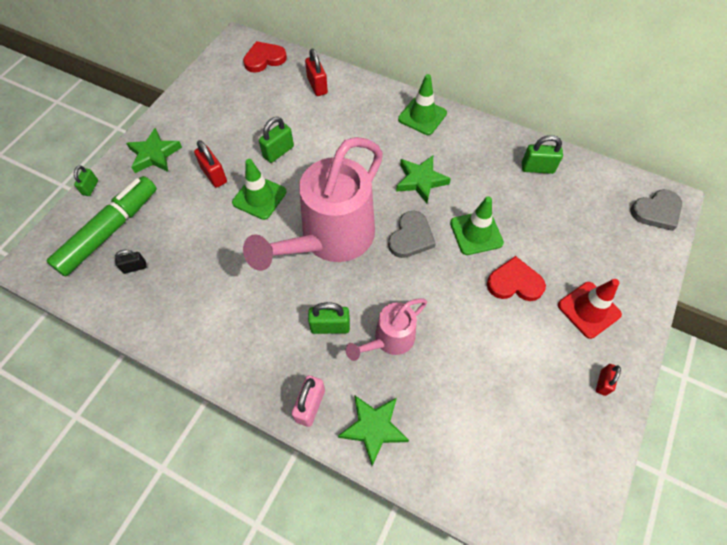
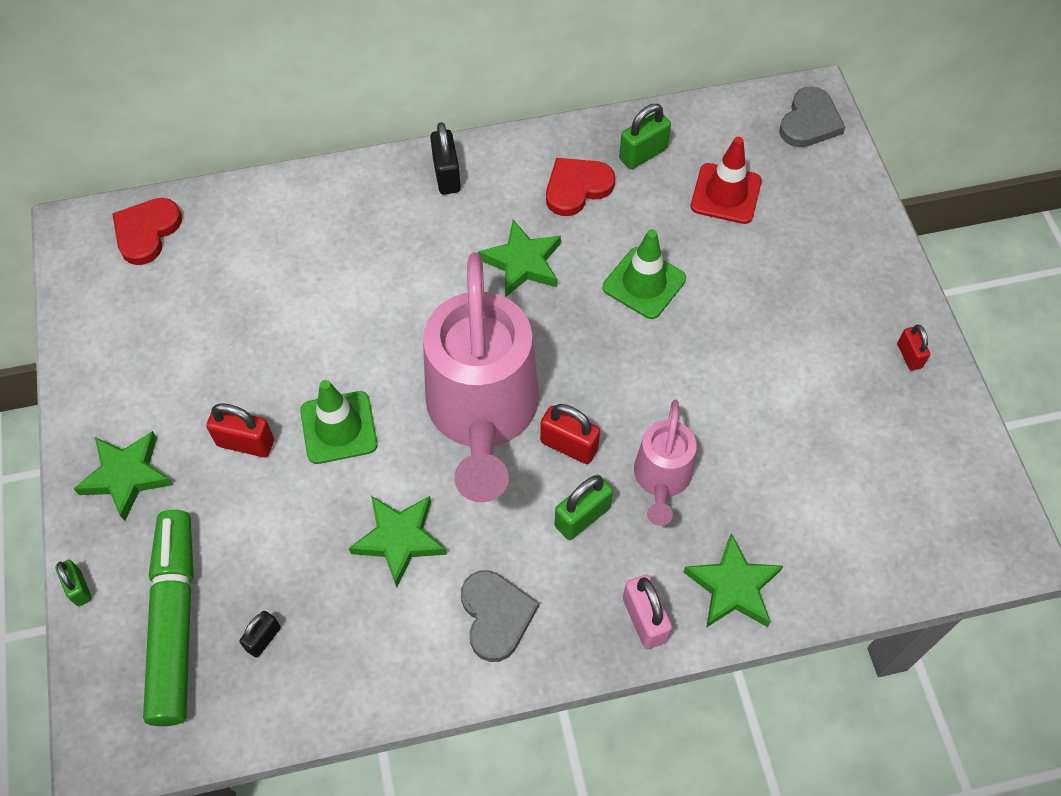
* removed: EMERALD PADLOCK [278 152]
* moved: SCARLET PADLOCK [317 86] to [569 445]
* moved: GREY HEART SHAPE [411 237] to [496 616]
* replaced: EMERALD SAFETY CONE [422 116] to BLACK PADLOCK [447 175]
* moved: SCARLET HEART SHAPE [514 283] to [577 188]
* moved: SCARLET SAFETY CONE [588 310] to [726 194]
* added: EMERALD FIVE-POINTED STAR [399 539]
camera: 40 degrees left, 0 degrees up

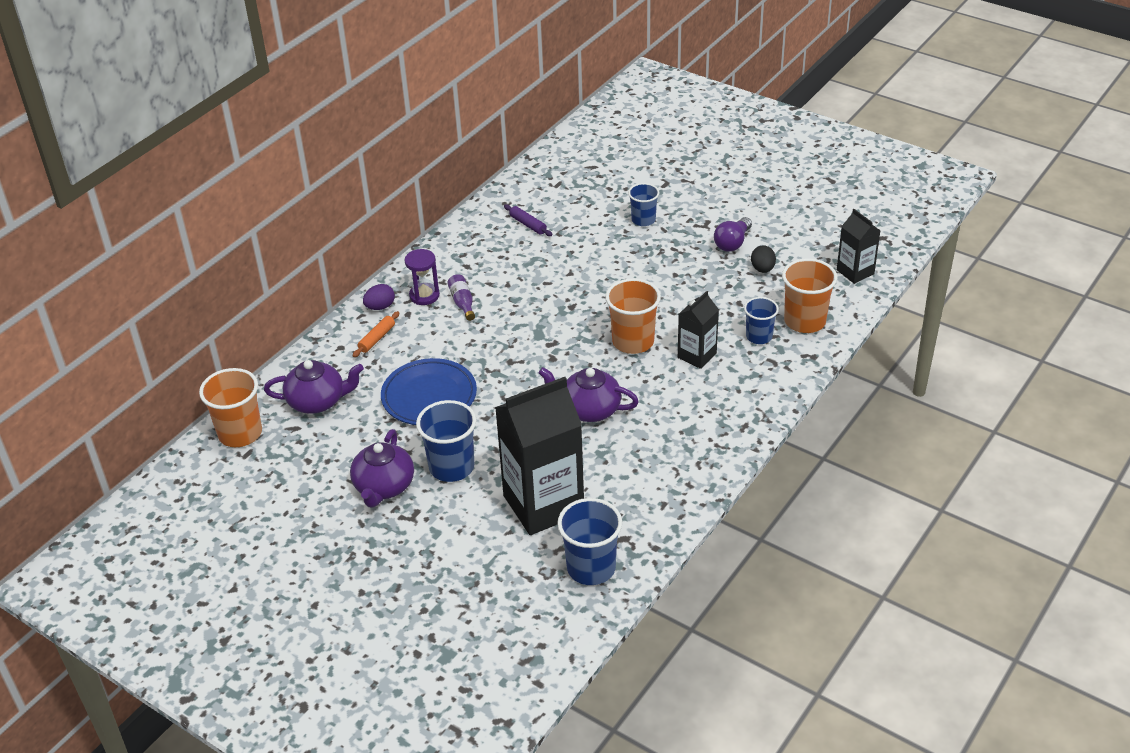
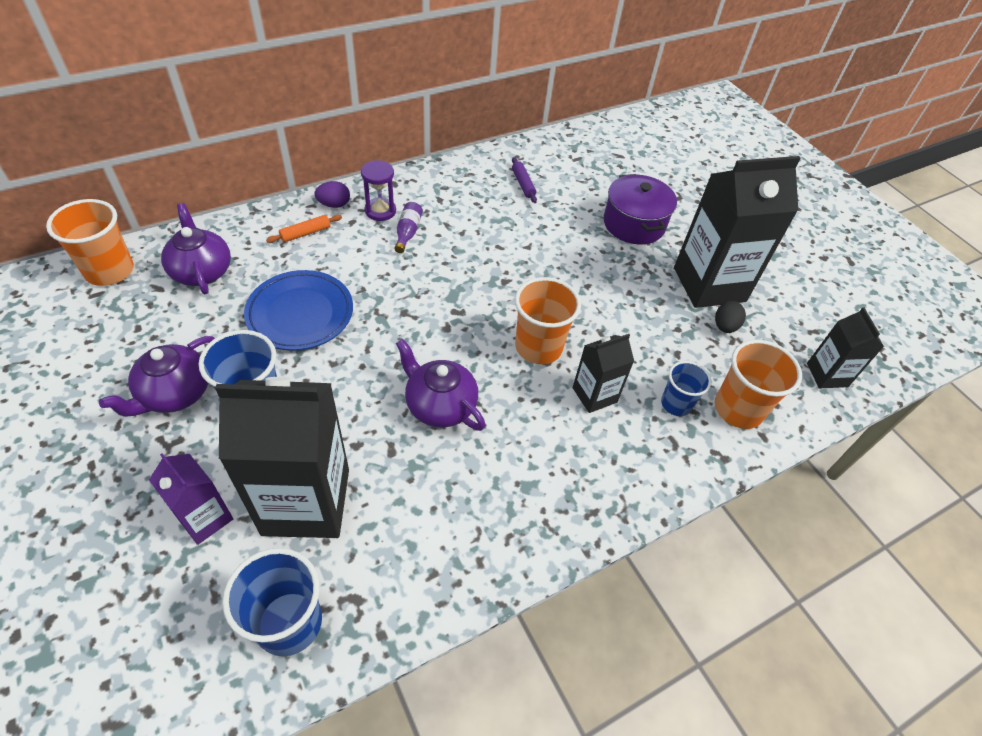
* turned: PURPLE TEAPOT [318 401] = [201 271] 135 degrees counterclockwise
* replaced: COBALT TUMBLER [643 220] to PURPLE POT [634 224]
* replaced: PURPLE BULB [732 243] to BLACK JUICE CARTON [709 284]
* added: PURPLE JUICE CARTON [205 518]
camera: 20 degrees right, 10 degrees up

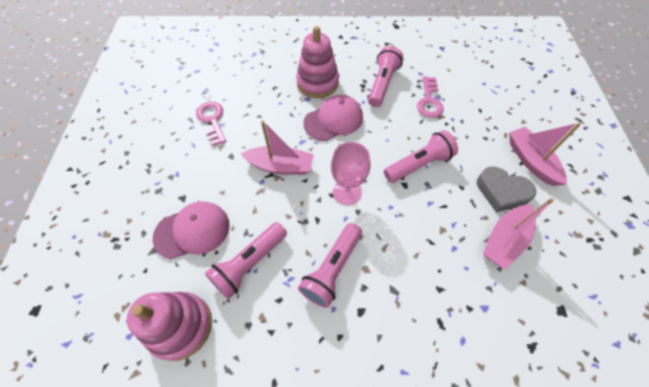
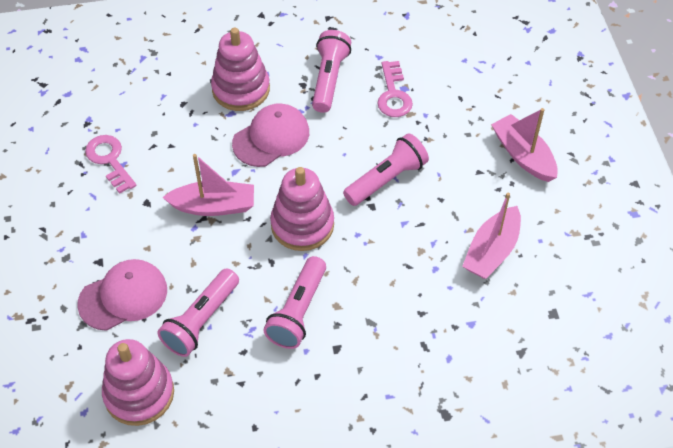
* replaced: ROSY CHALICE [347 192] to ROSY RING STACKER [302 225]
* removed: GREY HEART SHAPE [501 192]
camera: 10 degrees left, 5 degrees down

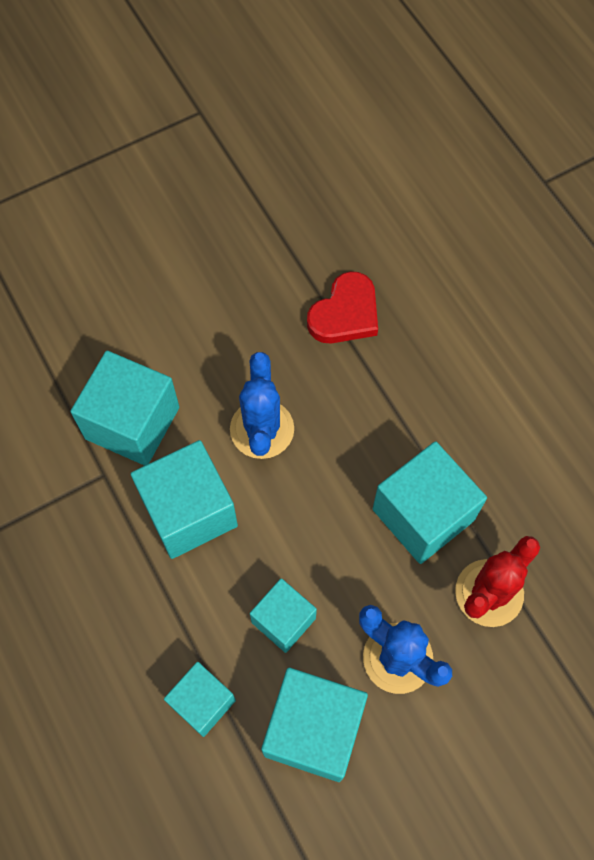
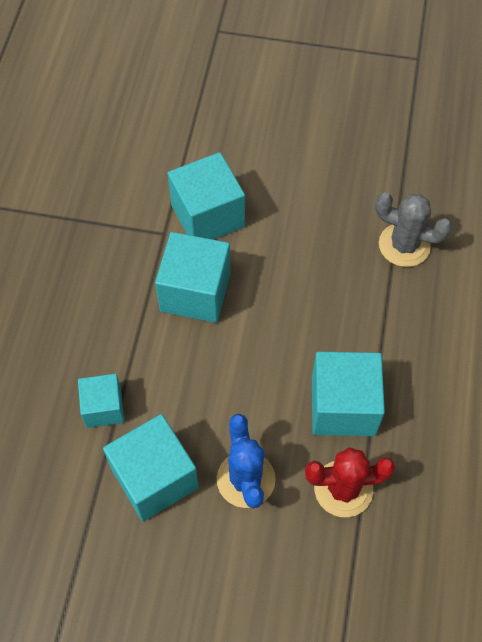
* removed: COBALT PRICKLY PLANT [262 429]
* removed: AQUA BLOCK [283 620]
* replaced: SCARLET HEART SHAPE [345 313] to GREY PRICKLY PLANT [404 245]
camera: 40 degrees right, 5 degrees down

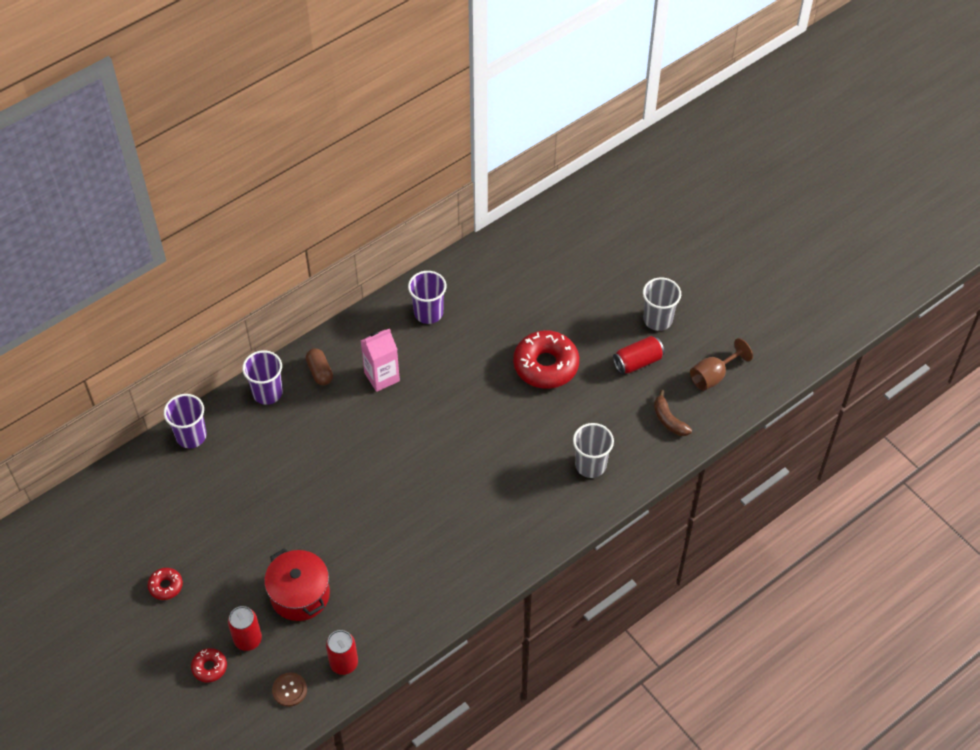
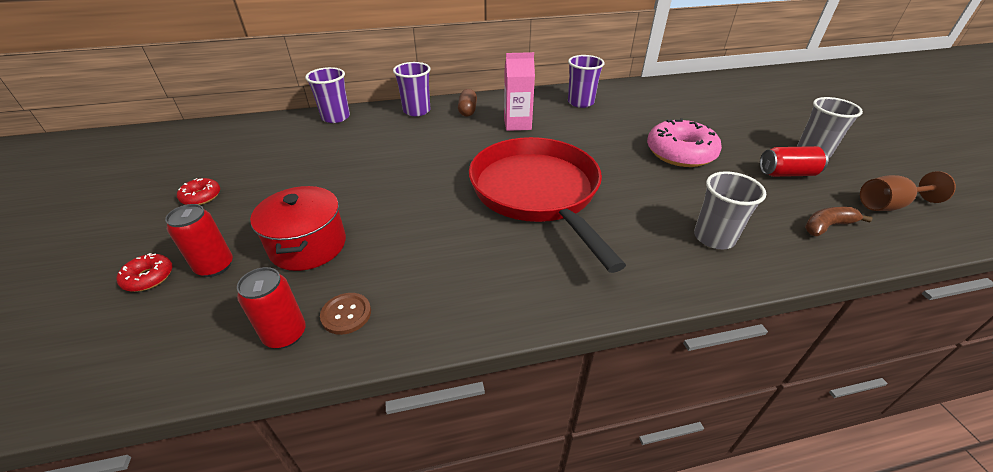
* moved: DARK BROWN SEWING BUTTON [289 690] to [346 314]
* recoloured: SCARLET GLAZED DONUT [546 365] to ROSY GLAZED DONUT [680 153]
* turned: DARK BROWN BANANA [669 420] = [827 226] 75 degrees clockwise
* added: SCARLET SKILLET [537 193]
camera: 25 degrees right, 15 degrees down

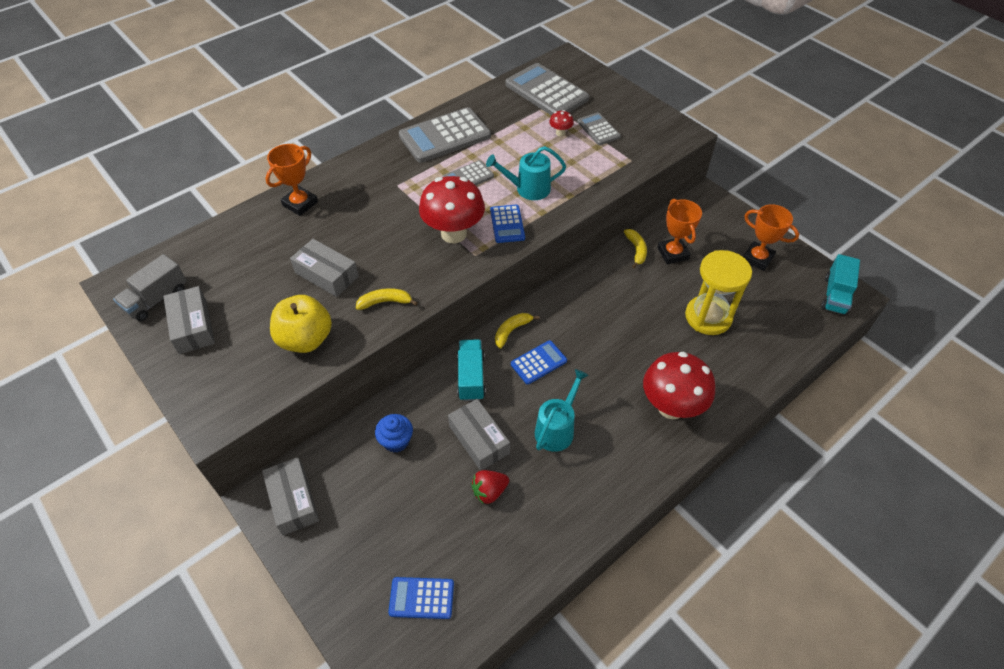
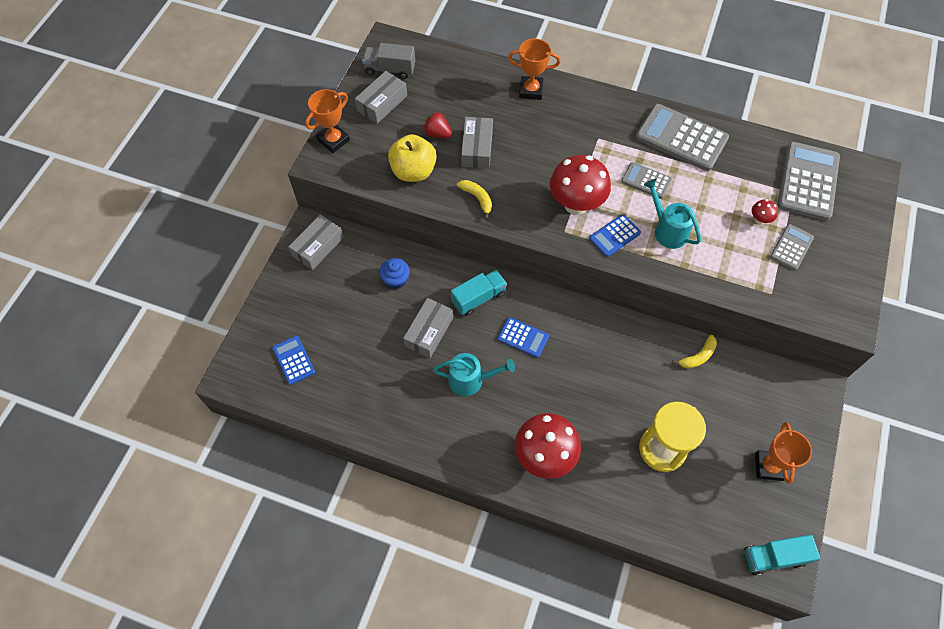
* moved: SCARLET BERRY [489 491] to [437 134]
* removed: BRIGHT YELLOW BANANA [511 331]
* moved: ORANGE PRIZE CUP [672 253] to [334 140]
camera: 60 degrees right, 10 degrees up

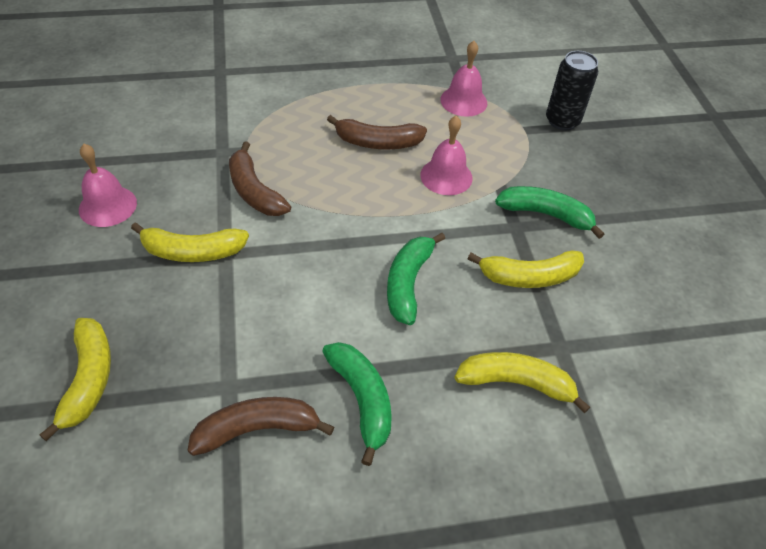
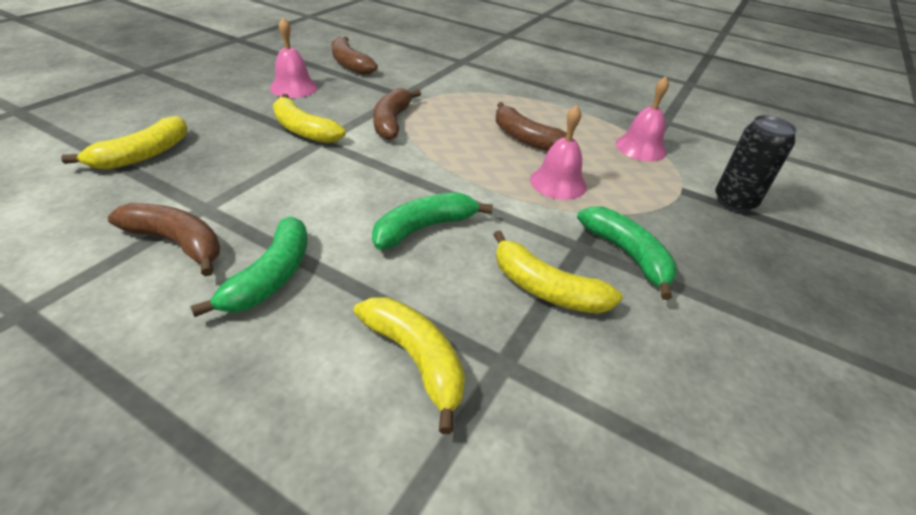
* added: DARK BROWN BANANA [350 64]
camera: 40 degrees right, 10 degrees down

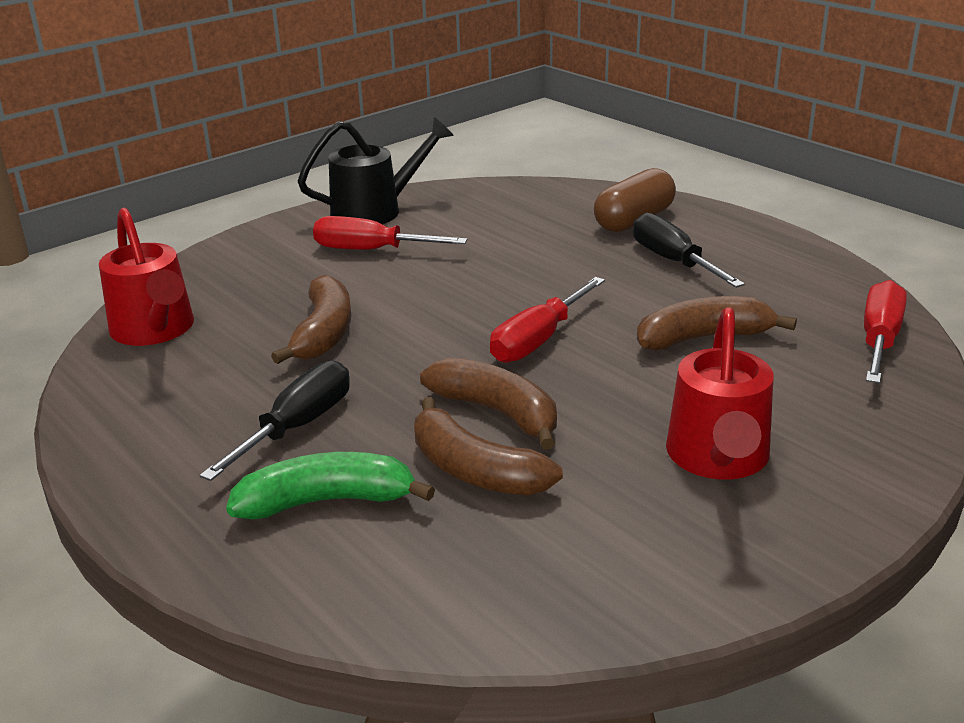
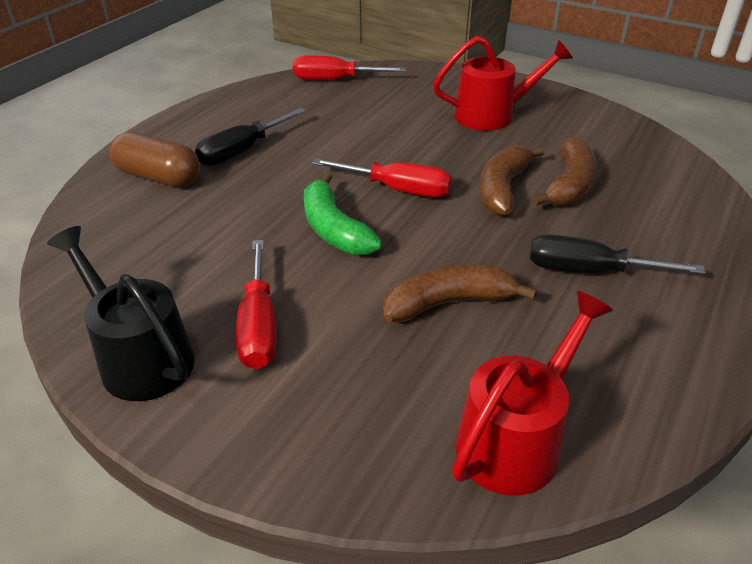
* moved: EMERALD BANANA [327 501] to [334 229]
* removed: DARK BROWN BANANA [703 338]
camera: 110 degrees left, 10 degrees up

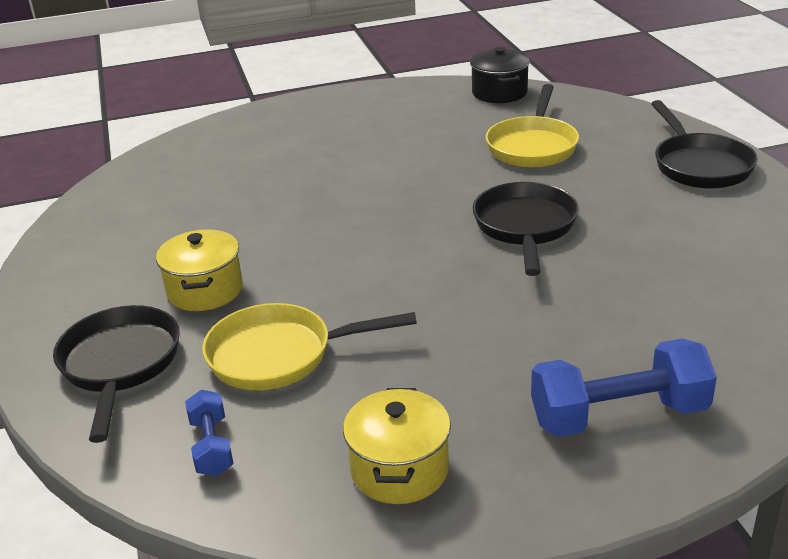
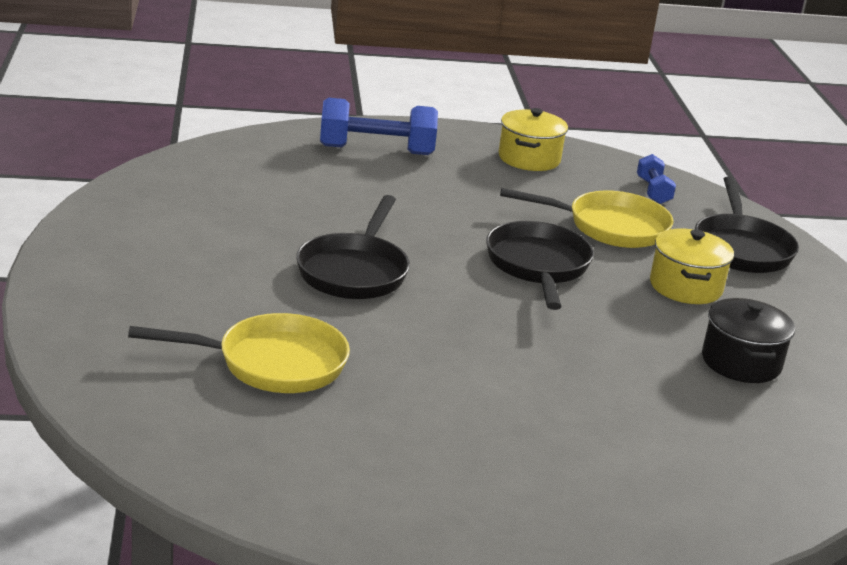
* moved: BLACK POT [499 93] to [741 362]
* turned: BRIGHT YELLOW SKILLET [532 146] = [273 363] 60 degrees clockwise
* moved: BLACK SKILLET [699 165] to [538 266]
camera: 175 degrees left, 5 degrees down

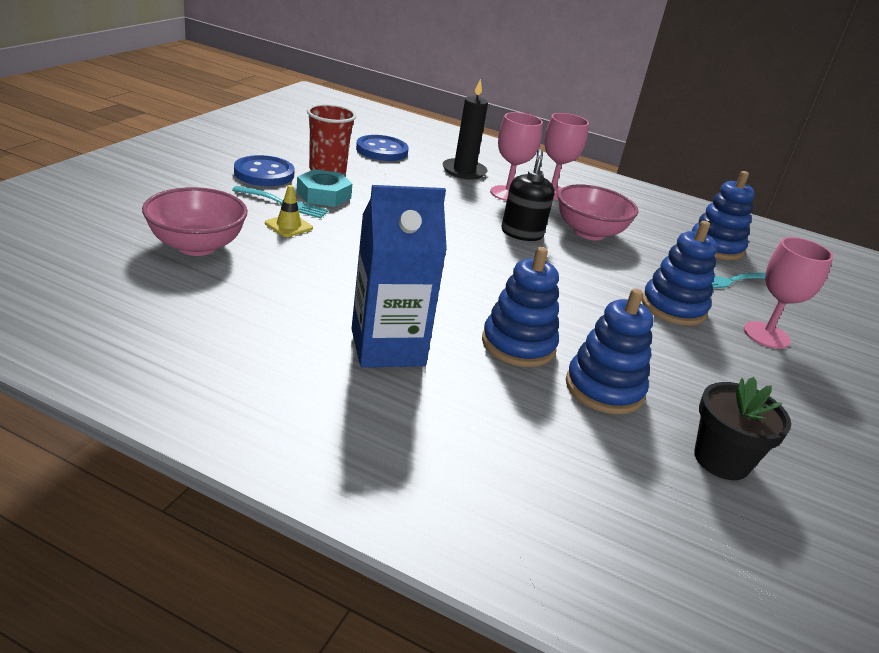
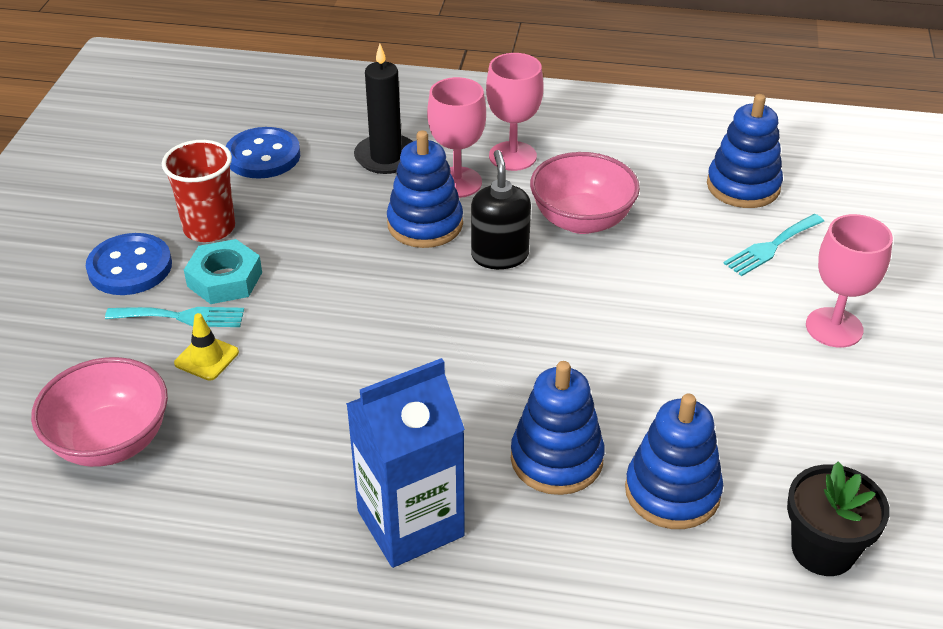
* moved: COBALT RING STACKER [673 308] to [425 224]
camera: 10 degrees left, 10 degrees up

